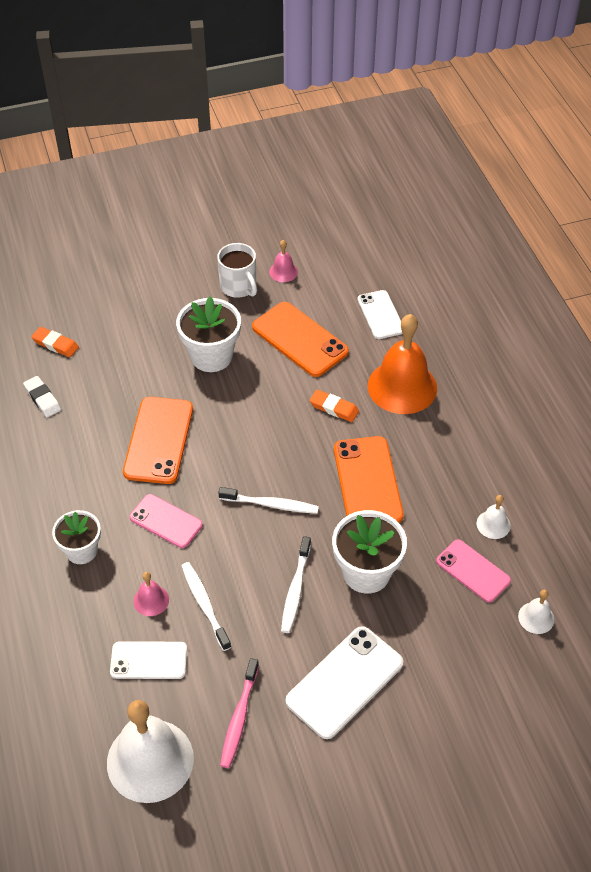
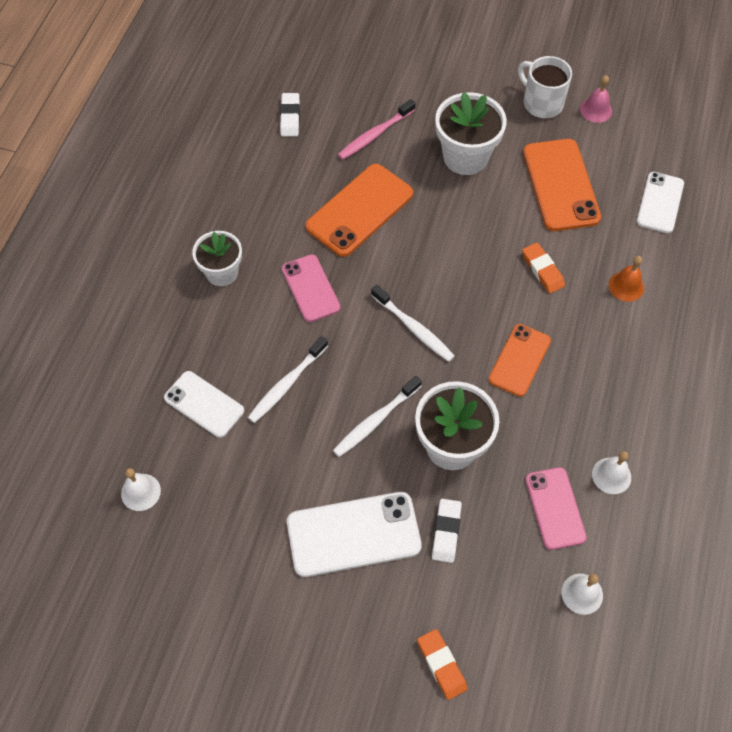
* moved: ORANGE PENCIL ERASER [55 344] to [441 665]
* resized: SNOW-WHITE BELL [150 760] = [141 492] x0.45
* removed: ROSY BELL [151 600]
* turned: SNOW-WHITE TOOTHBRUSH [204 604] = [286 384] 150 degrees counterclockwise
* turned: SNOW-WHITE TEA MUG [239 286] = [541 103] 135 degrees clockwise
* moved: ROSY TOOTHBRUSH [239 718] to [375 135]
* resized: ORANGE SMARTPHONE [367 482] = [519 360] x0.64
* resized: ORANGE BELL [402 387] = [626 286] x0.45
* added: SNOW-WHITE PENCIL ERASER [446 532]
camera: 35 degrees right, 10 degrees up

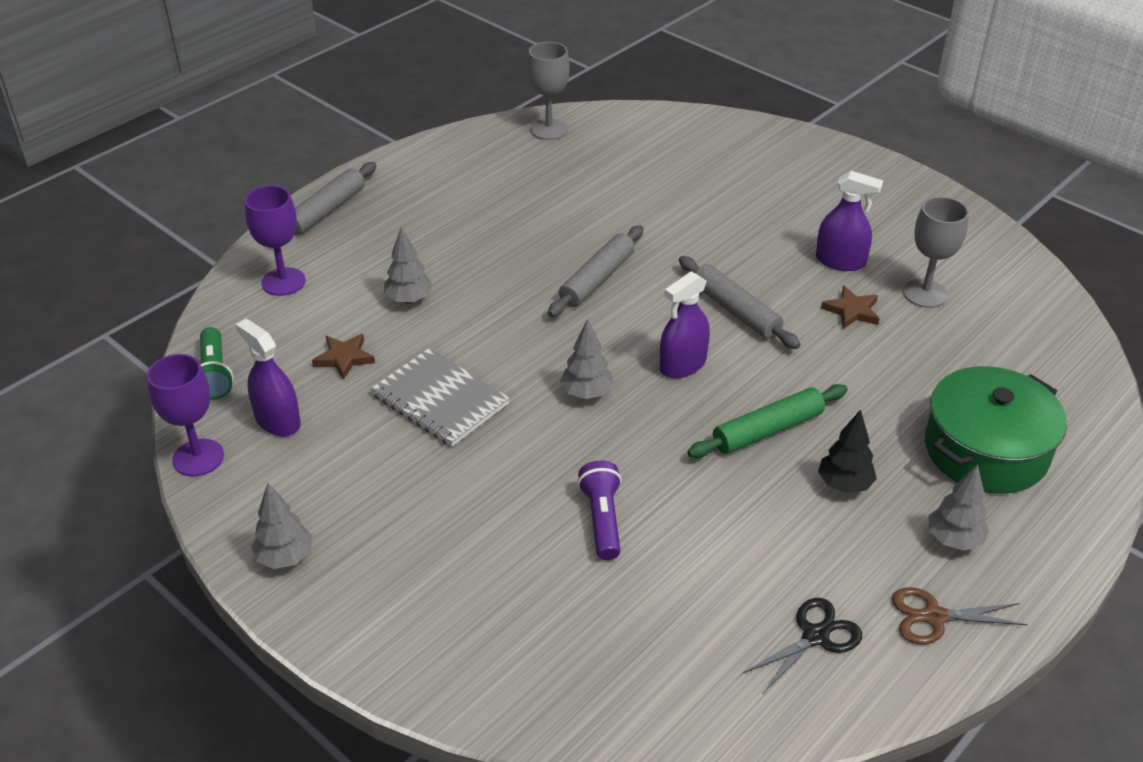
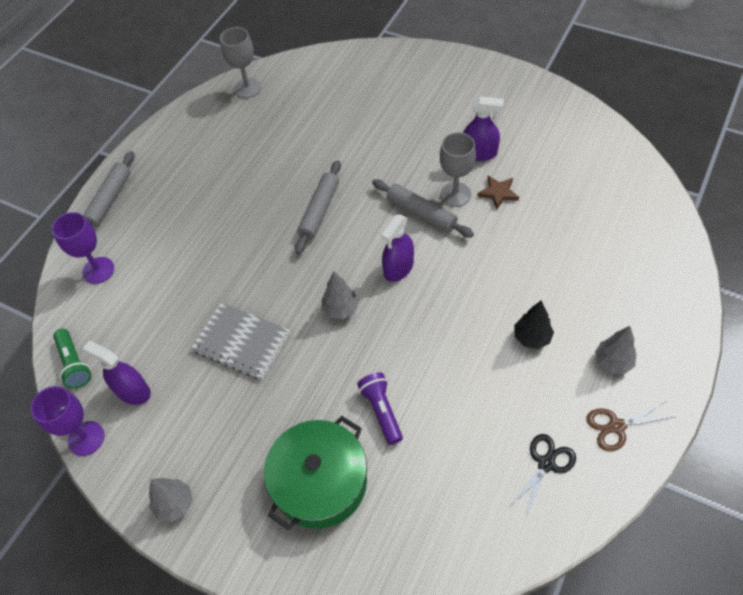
* removed: DARK BROWN FIVE-POINTED STAR [344 358]
* removed: GREY TOY TREE [409 299]
* removed: EMERALD DOUGH ROLLER [767 430]
* moved: GREY CHALICE [925 293] to [455 194]
* moved: EMERALD POT [986 450] to [320 482]
camera: 10 degrees left, 15 degrees up

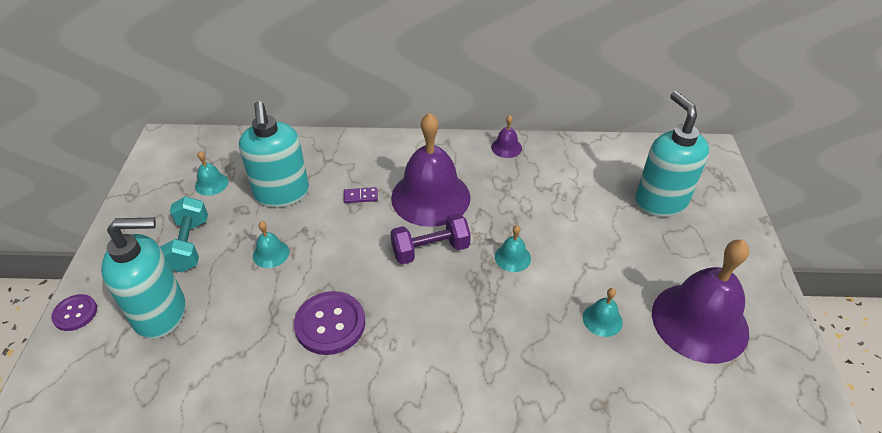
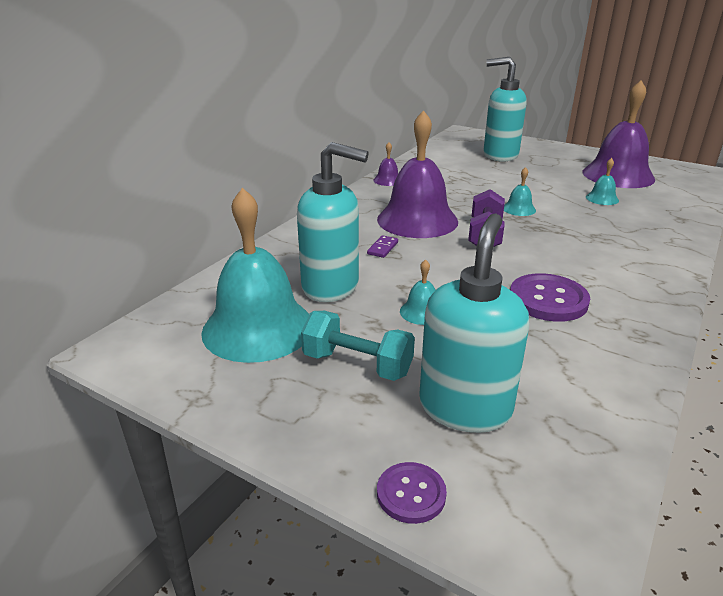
* resized: AQUA BELL [211 184] = [258 328] x2.38
camera: 60 degrees left, 15 degrees down

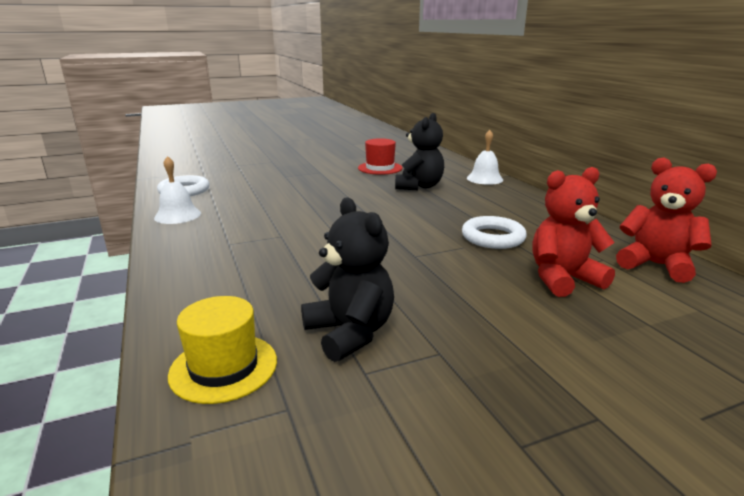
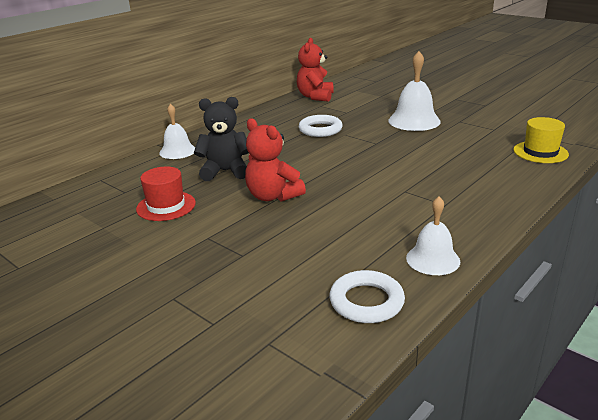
* removed: BLACK TEDDY BEAR [350 333]
* moved: SCARLET TEDDY BEAR [563 279] to [273 196]
* added: SNOW-WHITE BELL [414 121]
camera: 115 degrees left, 5 degrees up

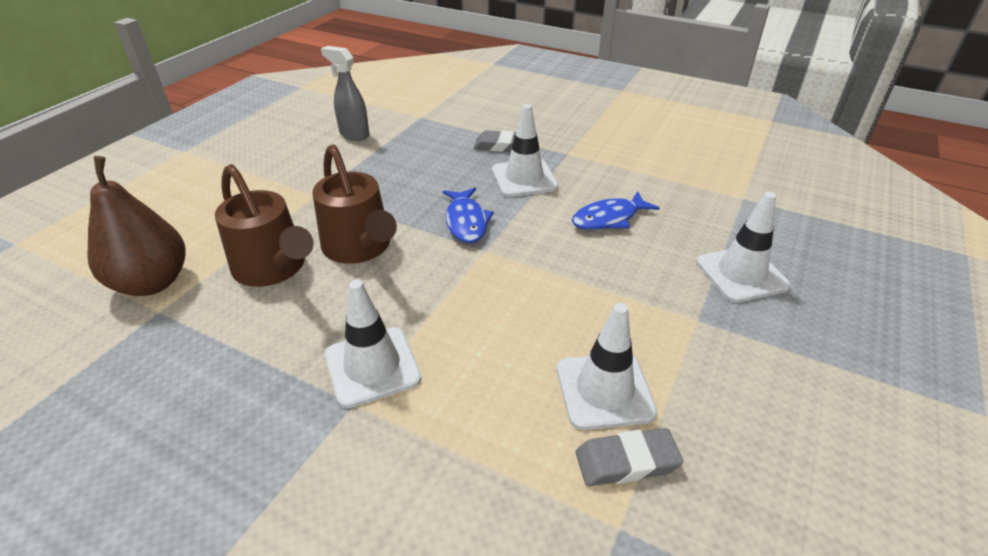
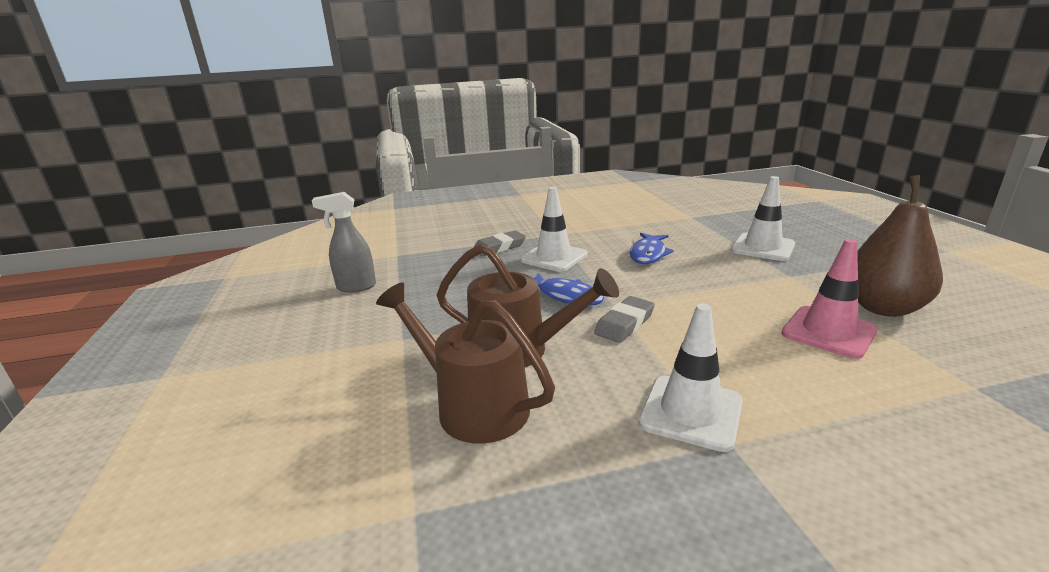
* moved: DARK BROWN PEAR [152 283] to [883 308]
* turned: DARK BROWN SPRINKLING CAN [274 269] = [472 405] 150 degrees counterclockwise
* recoloured: SNOW-WHITE SAFETY CONE [604 390] to ROSY SAFETY CONE [828 332]
* moved: GREY PENCIL ERASER [626 461] to [624 324]
camera: 40 degrees left, 15 degrees down

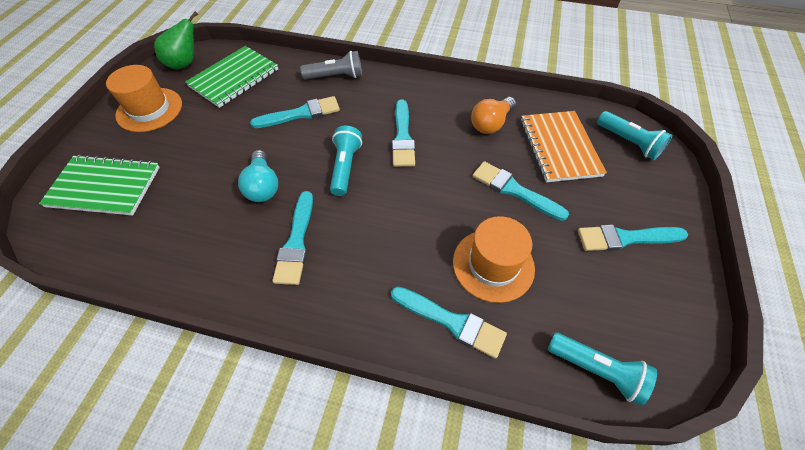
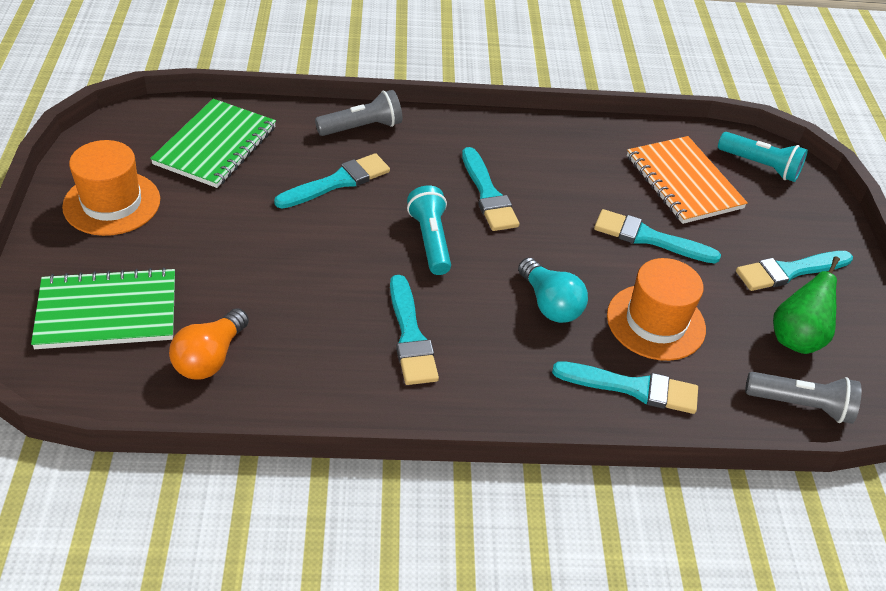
* moved: EMERALD PEAR [185 63] to [796 338]
* moved: AQUA BULB [263 186] to [550 304]
* moved: ORANGE BULB [491 123] to [210 358]
* recoloured: AQUA TORCH [597 370] to GREY TORCH [801 405]
camera: 20 degrees left, 10 degrees down

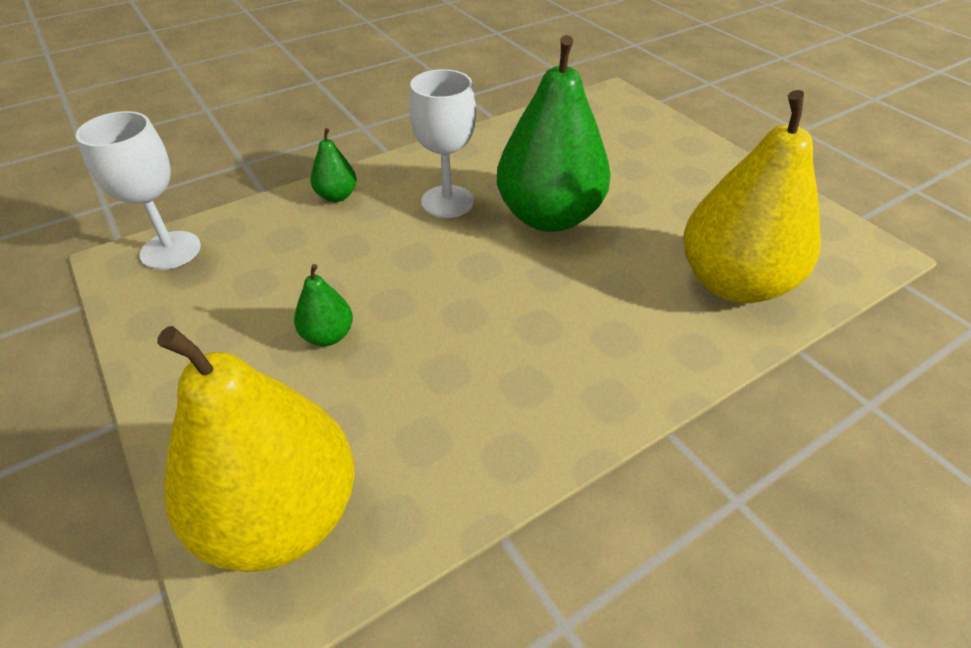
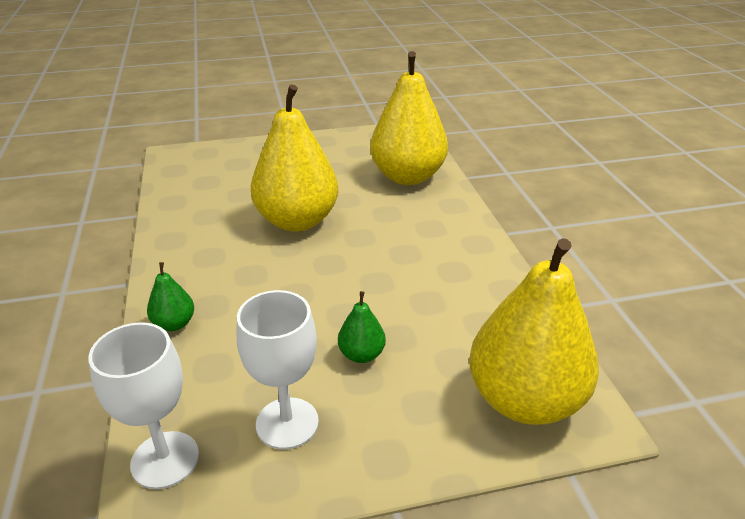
* moved: SNOW-WHITE CHALICE [447 202] to [287 423]
* recoloured: EMERALD PEAR [549 216] to BRIGHT YELLOW PEAR [297 221]
camera: 70 degrees left, 10 degrees down

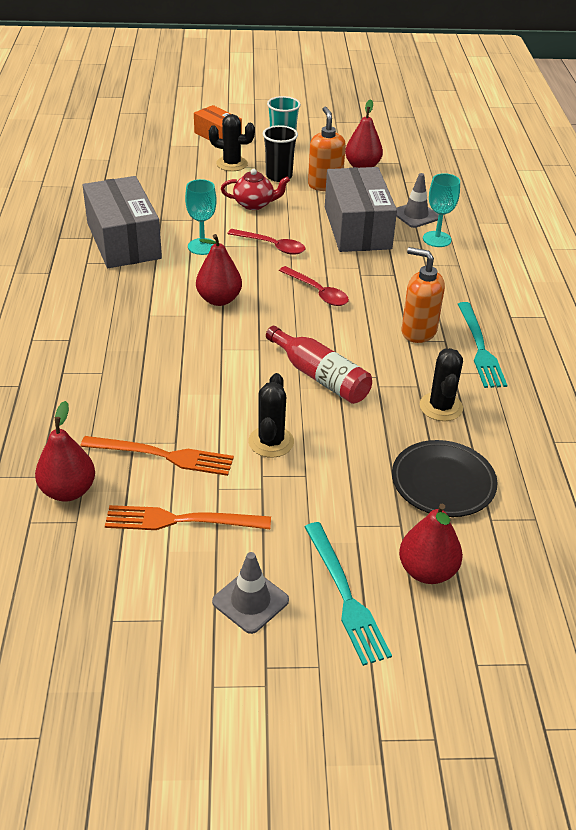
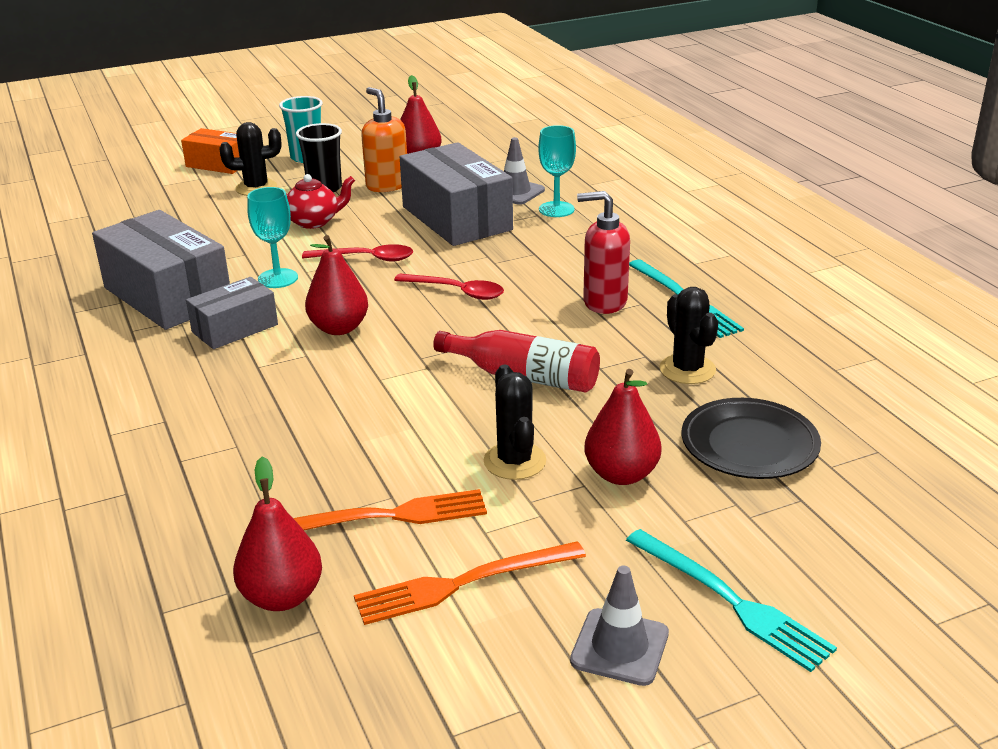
* moved: SCARLET PEAR [427 571] to [621 474]
* recoloured: ORANGE PUMP BOTTLE [418 331] to SCARLET PUMP BOTTLE [604 302]
* added: GREY PACKAGE [235 328]
camera: 20 degrees left, 10 degrees down

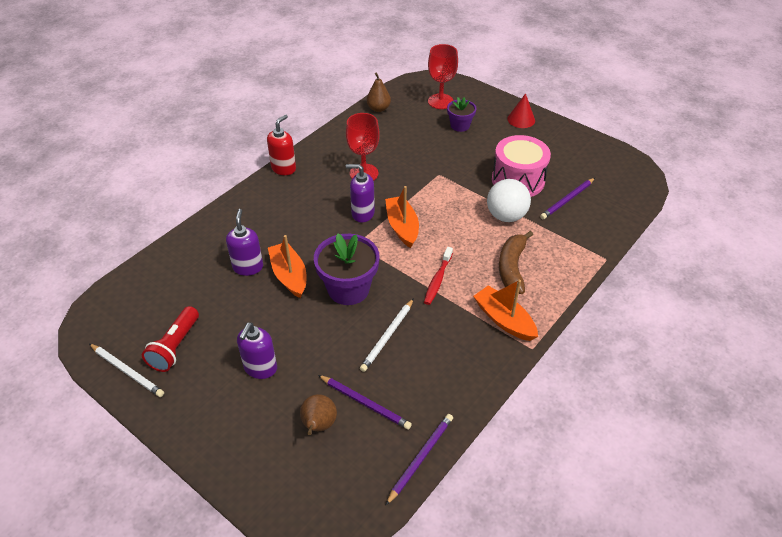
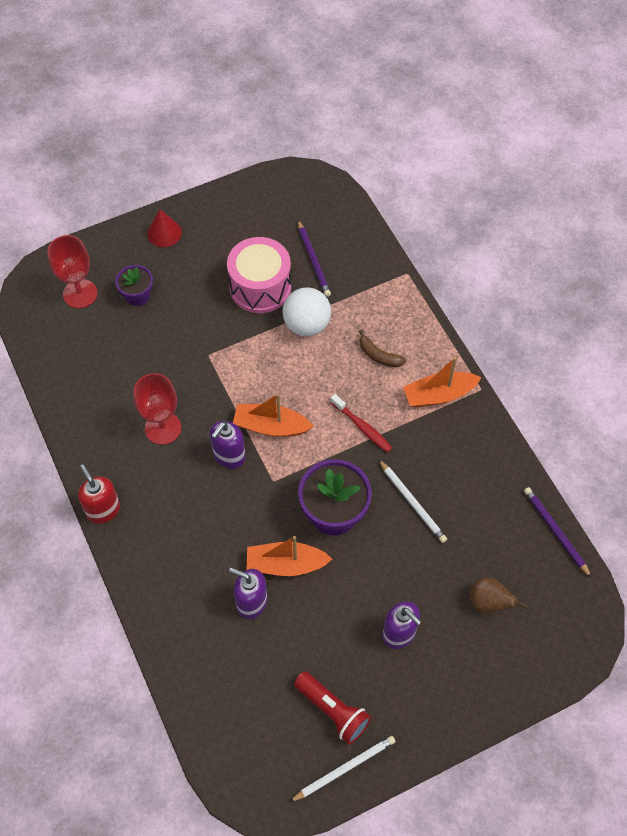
* removed: PURPLE LEAD PENCIL [365 403]
* removed: DARK BROWN PEAR [378 109]
* resized: DARK BROWN BANANA [512 267] = [379 355] x0.63
camera: 65 degrees left, 15 degrees up

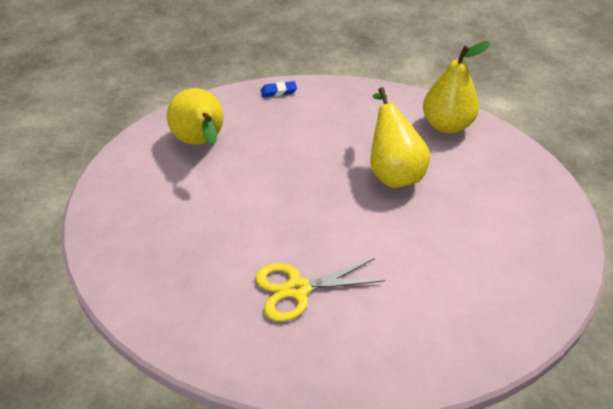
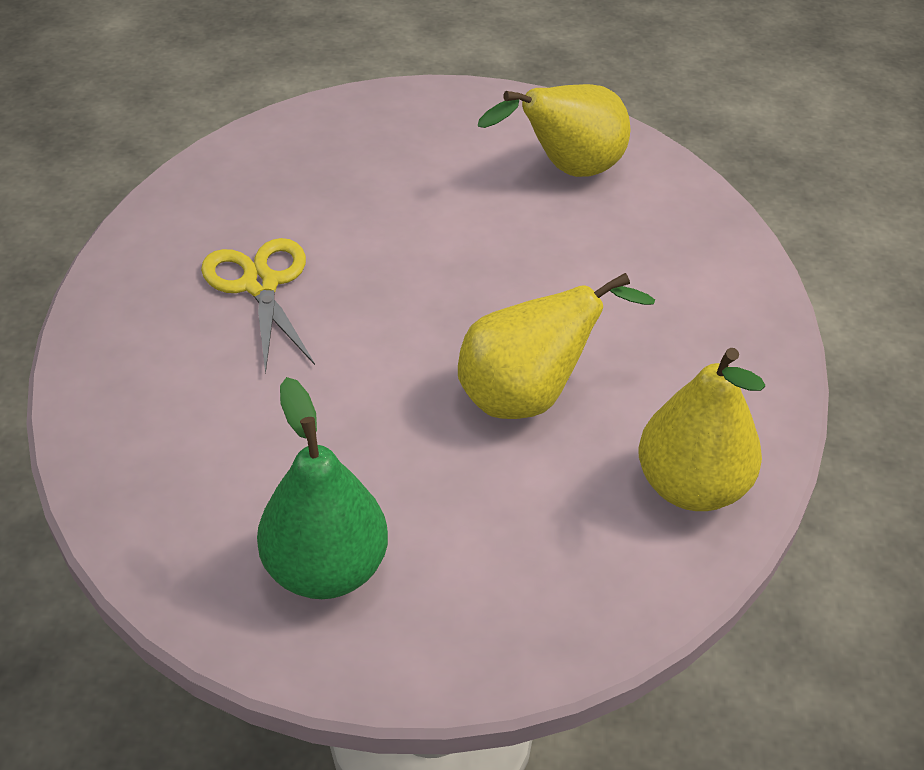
* removed: COBALT PENCIL ERASER [278 91]
* added: EMERALD PEAR [326 569]
camera: 85 degrees right, 0 degrees up

